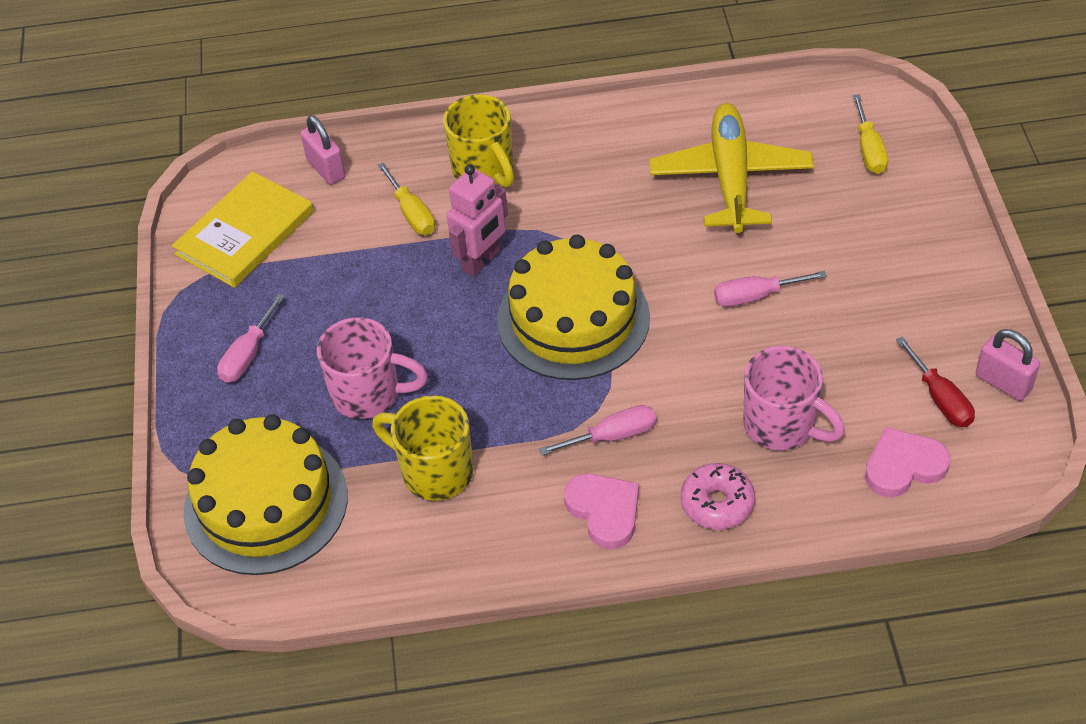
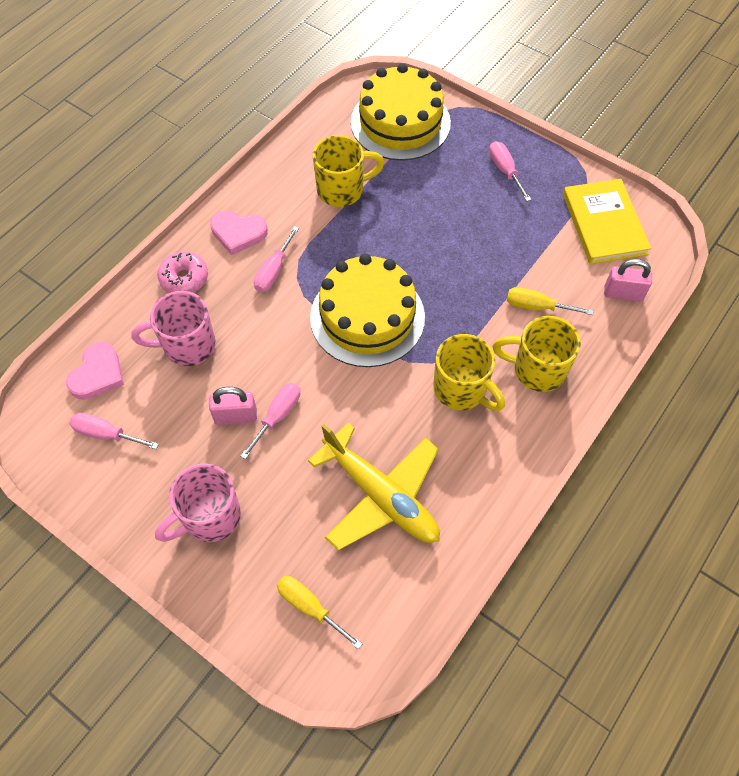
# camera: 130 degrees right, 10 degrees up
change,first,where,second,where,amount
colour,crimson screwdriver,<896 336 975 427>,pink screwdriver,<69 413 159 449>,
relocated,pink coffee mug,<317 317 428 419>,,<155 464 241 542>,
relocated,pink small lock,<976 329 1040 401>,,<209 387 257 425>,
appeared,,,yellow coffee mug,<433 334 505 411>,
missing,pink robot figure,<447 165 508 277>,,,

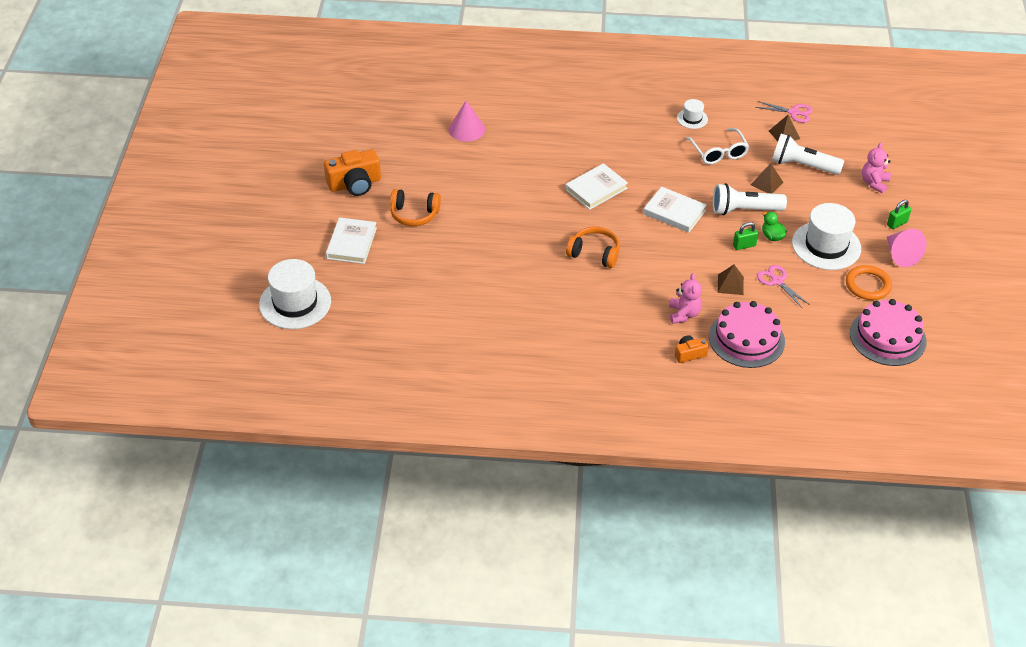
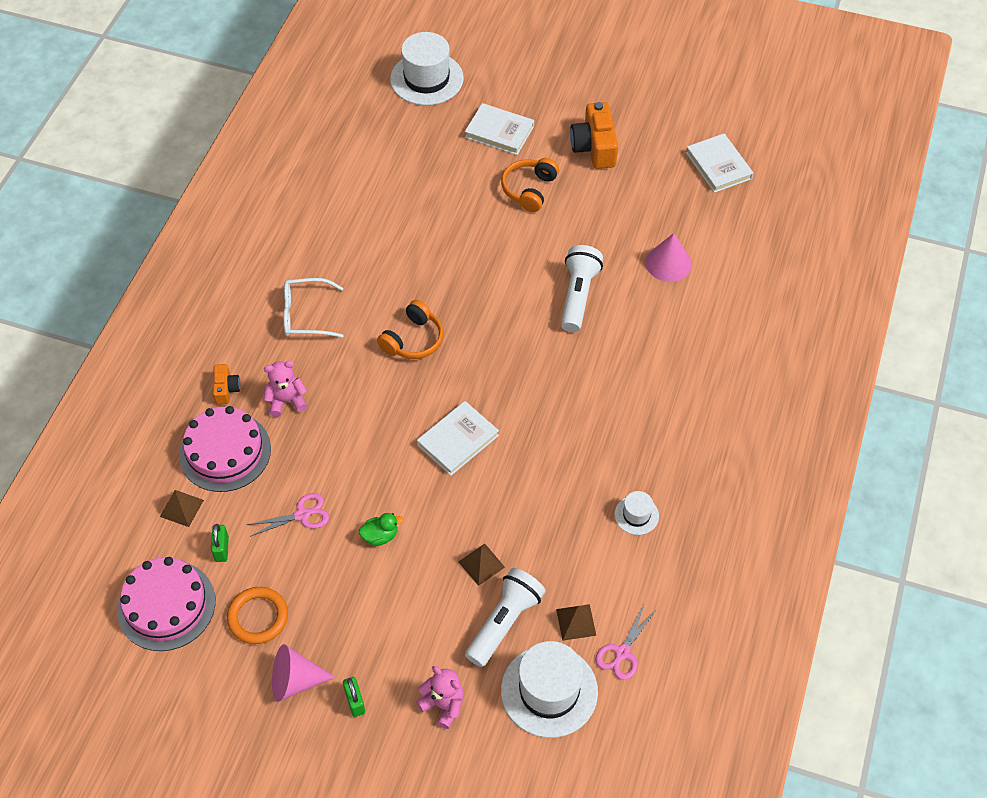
# camera: 105 degrees right, 10 degrees up
change,first,where,second,where,amount
relocated,dark brown solid pyramid,<717 265 744 295>,,<160 490 204 527>,
relocated,leaf-green small lock,<733 222 758 250>,,<211 524 229 562>,
spun,pink teddy bear,<669 273 702 324>,,<264 361 307 417>,150 degrees clockwise
relocated,snow-white spectacles,<686 128 749 165>,,<283 278 343 338>,
relocated,snow-white hat,<792 203 861 270>,,<501 641 598 738>,
relocated,snow-white pocket torch,<713 183 787 215>,,<561 245 603 332>,
relocated,snow-white hardback,<565 163 628 210>,,<686 134 753 193>,

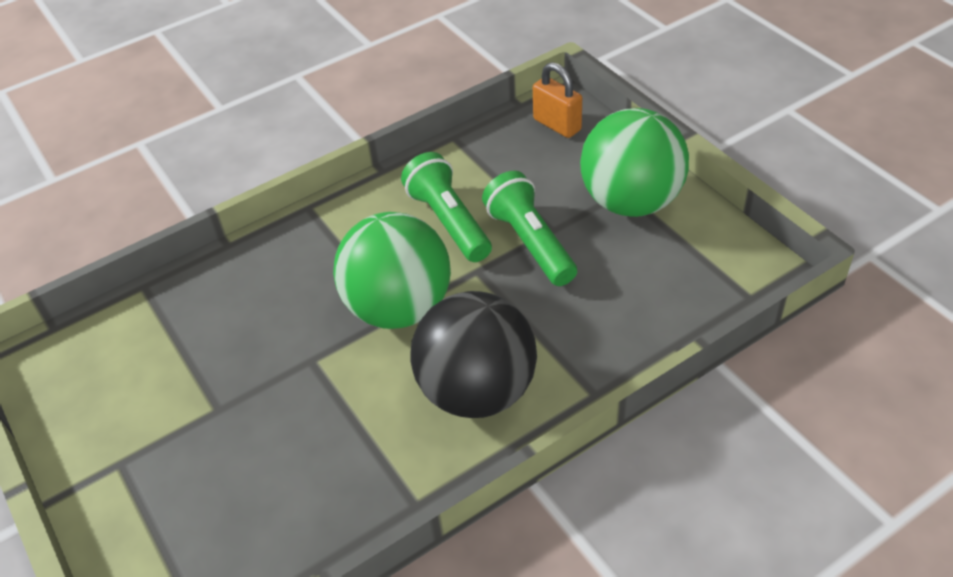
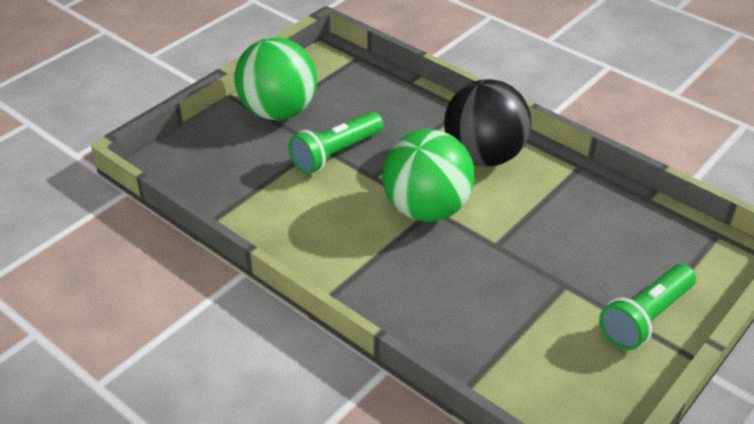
# camera: 110 degrees left, 5 degrees down
change,first,where,second,where,amount
relocated,leaf-green pocket torch,<401 152 492 262>,,<599 264 696 350>,
missing,orange-coloured small lock,<533 62 582 138>,,,

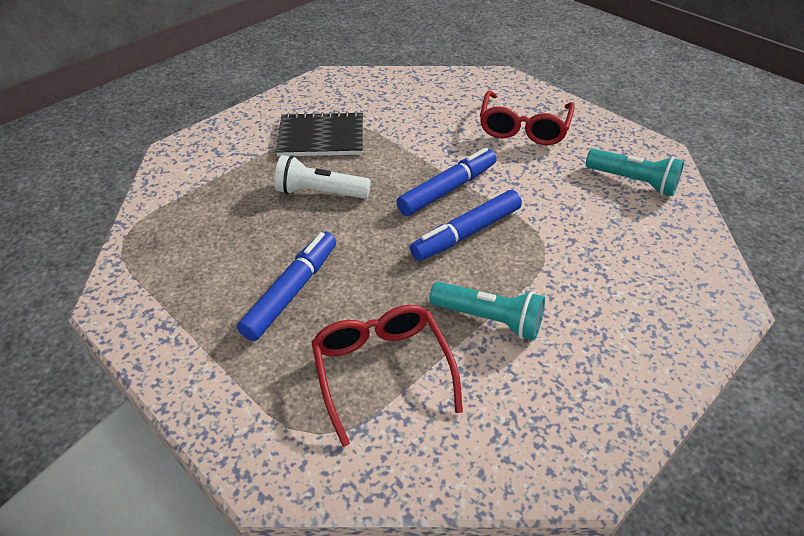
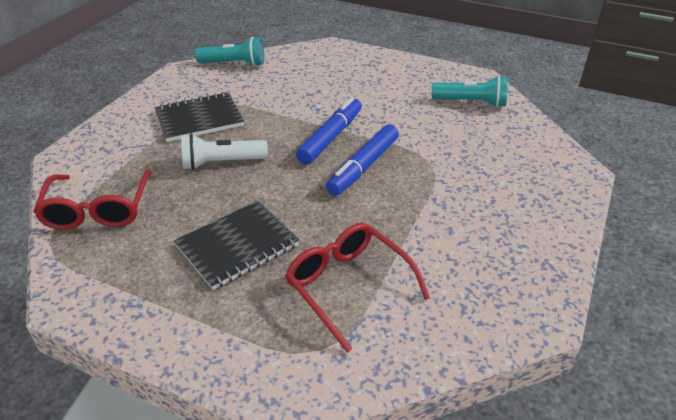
# camera: 20 degrees left, 5 degrees down
change,first,where,second,where,amount
relocated,crimson spectacles,<480 91 575 145>,,<33 170 152 230>,
exchanged,royal blue marker,<237 231 336 341>,jet-black notepad,<174 201 299 290>,
relocated,turquoise pocket torch,<429 282 545 340>,,<195 37 264 66>,

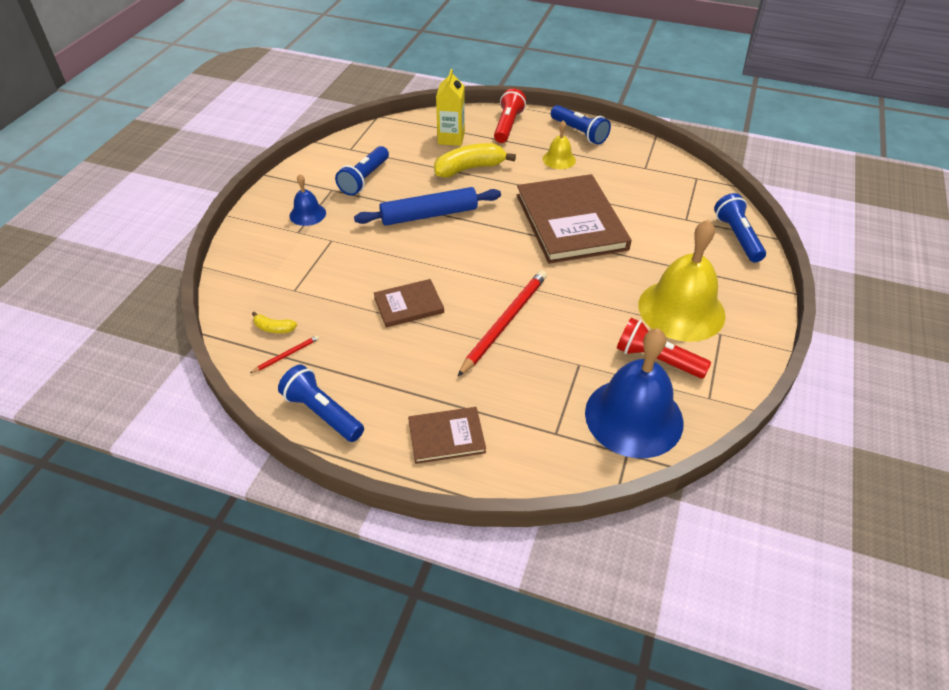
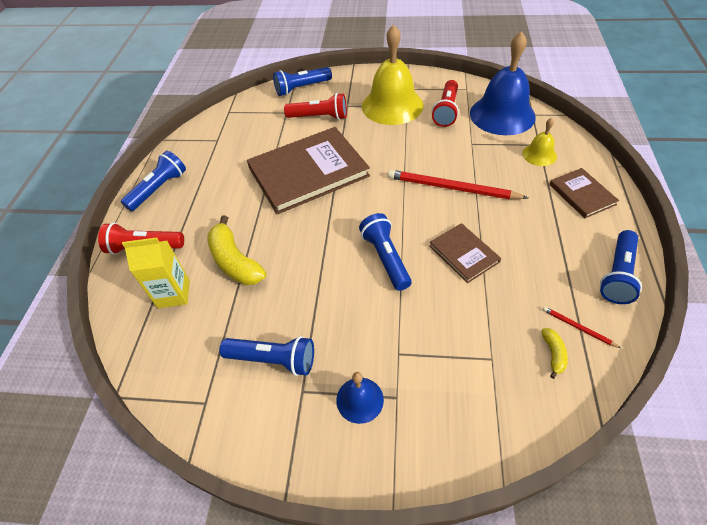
# camera: 100 degrees left, 5 degrees up
change,first,where,second,where,amount
appeared,,,crimson pocket torch,<284 93 347 120>,
appeared,,,royal blue pocket torch,<359 213 412 291>,
relocated,yellow bell,<543 120 576 169>,,<522 118 557 166>,
missing,royal blue rolling pin,<354 187 501 226>,,,

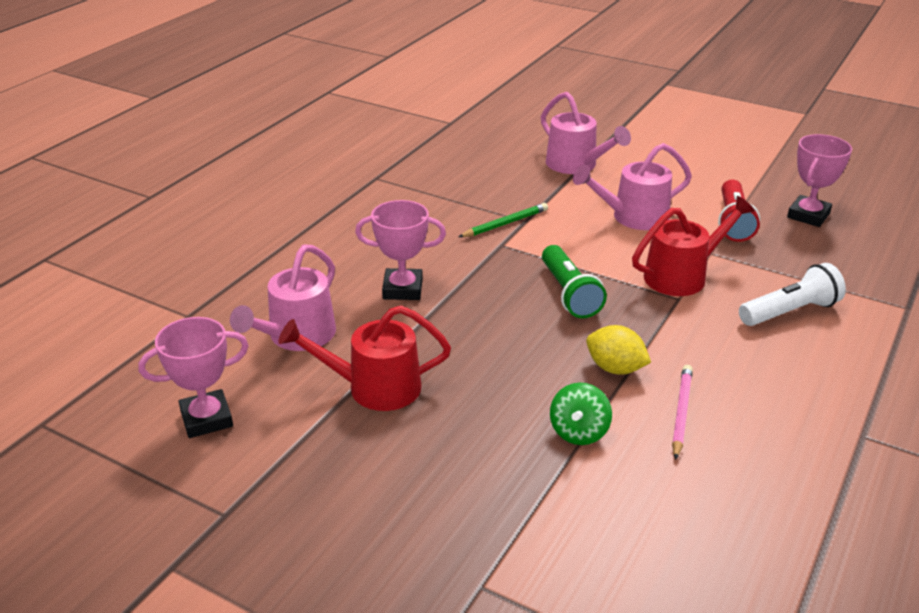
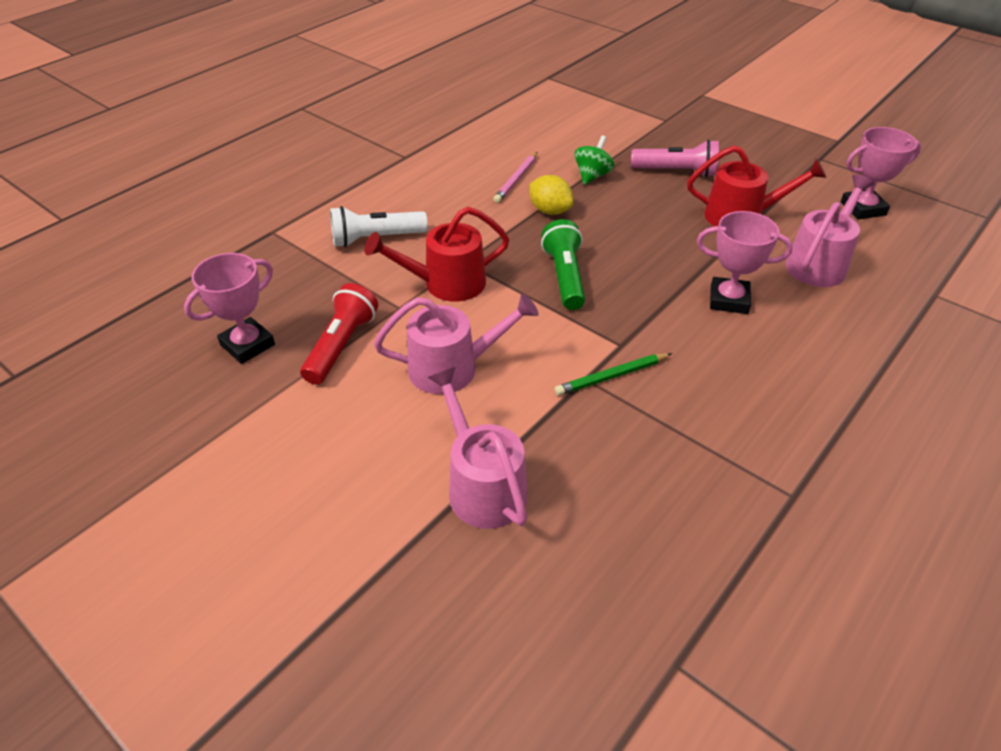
# camera: 170 degrees left, 10 degrees up
change,first,where,second,where,amount
appeared,,,pink pocket torch,<631 140 719 177>,

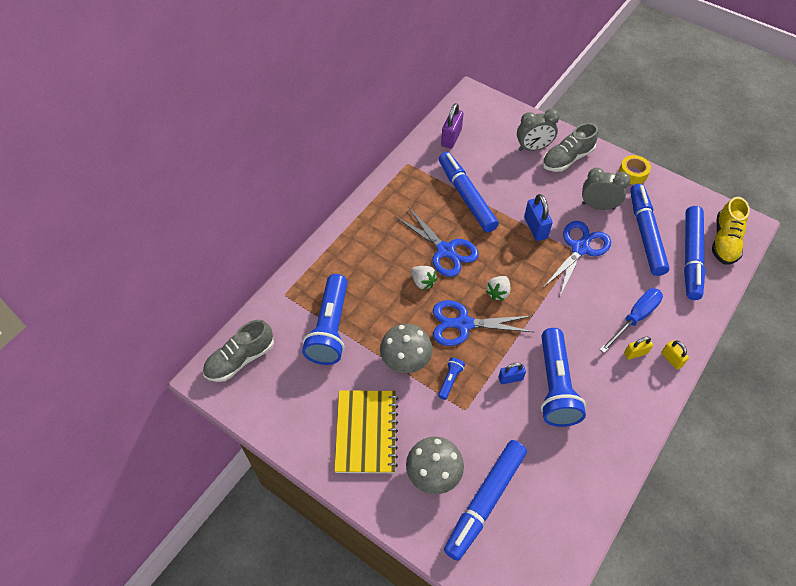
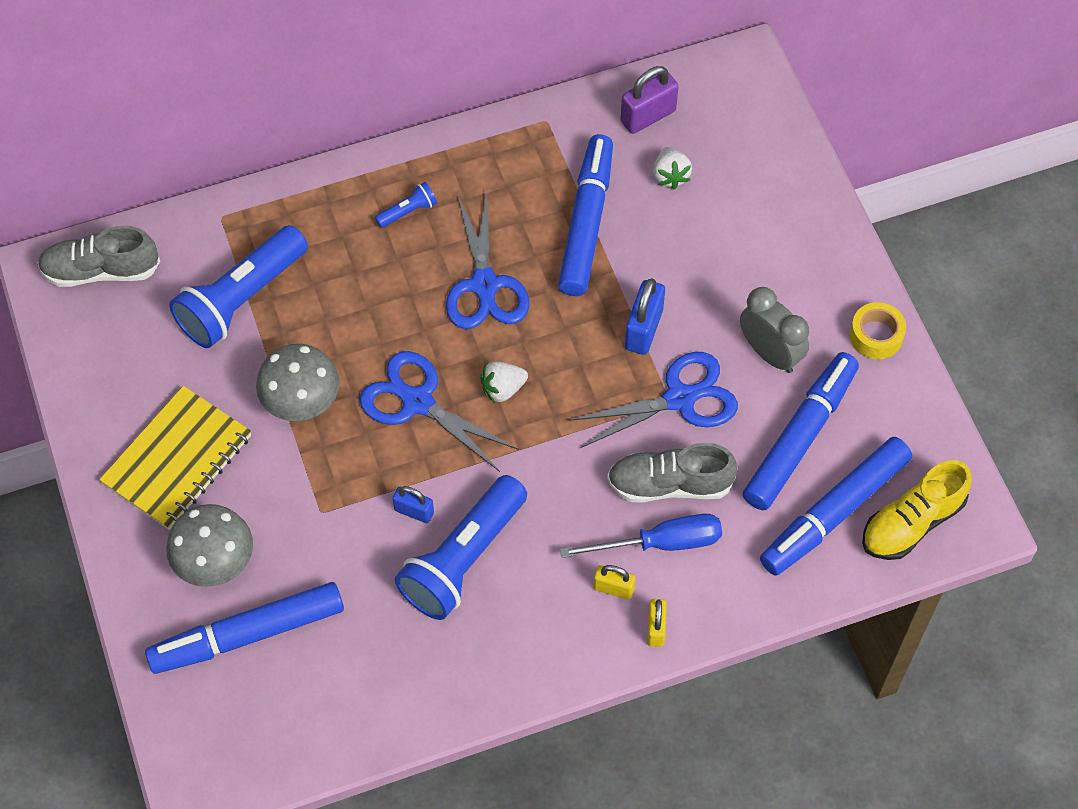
# camera: 35 degrees right, 5 degrees up
change,first,where,second,where,amount
relocated,royal blue pocket torch,<438 358 465 400>,,<375 182 437 228>,
relocated,ash-grey shoe,<542 123 598 172>,,<607 443 738 503>,
relocated,snow-white strawberry,<411 266 437 290>,,<653 147 692 189>,
missing,ash-grey alarm clock,<517 109 560 151>,,,

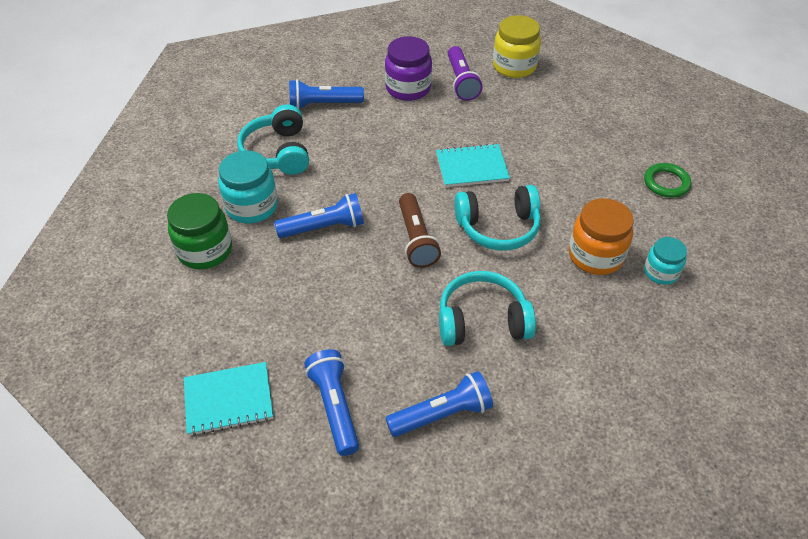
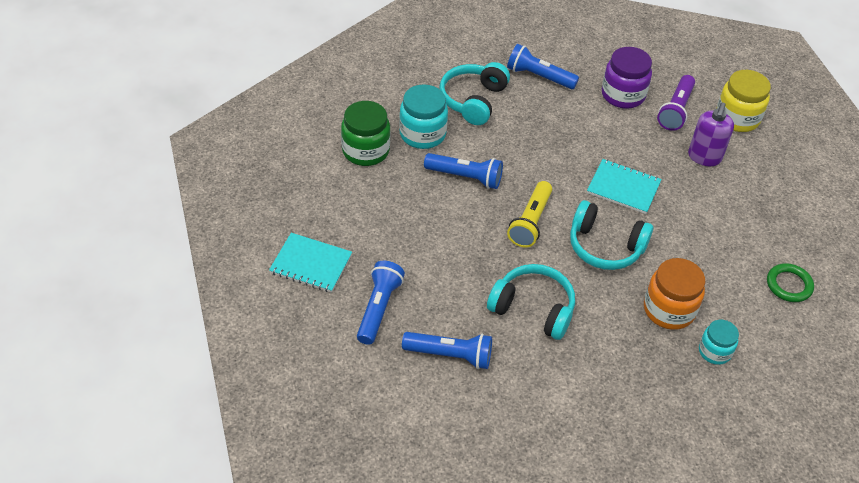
# camera: 30 degrees right, 0 degrees up
change,first,where,second,where,amount
colour,dark brown pocket torch,<399 193 441 268>,yellow pocket torch,<507 181 552 248>,
appeared,,,royal purple soap pump,<688 102 734 166>,

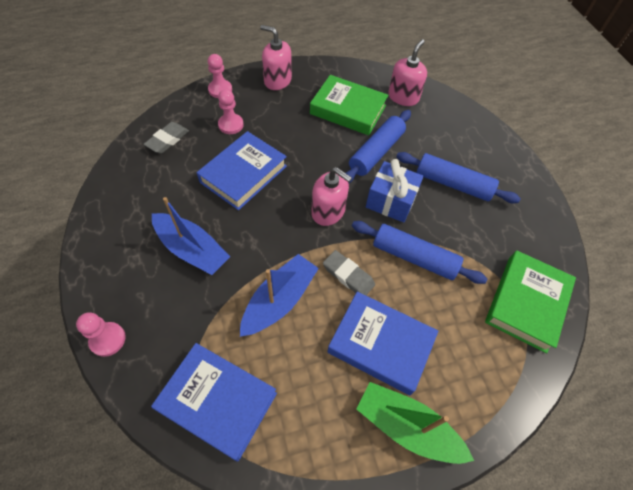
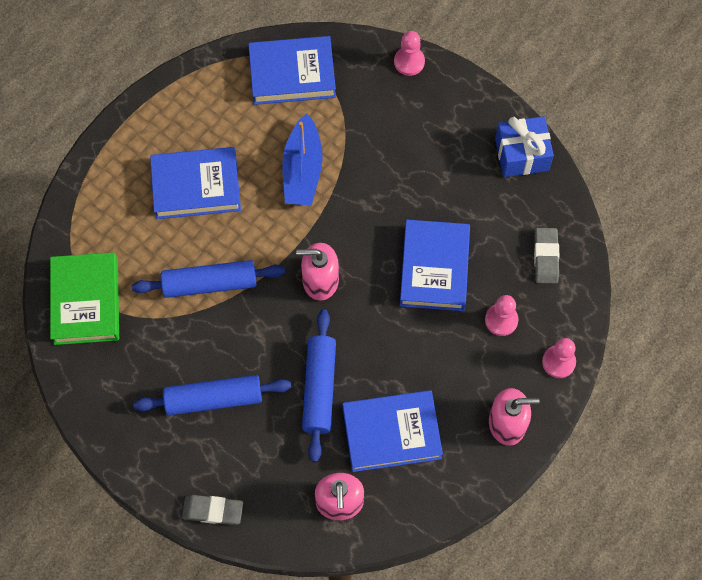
# camera: 150 degrees right, 10 degrees up
change,first,where,second,where,amount
relocated,ash-grey gum eraser,<323 250 375 295>,,<182 495 243 525>,
colour,leaf-green hardback,<310 75 388 135>,royal blue hardback,<343 390 443 472>,
relocated,royal blue gift,<366 159 424 223>,,<495 116 554 177>,
missing,royal blue sailboat,<152 197 230 275>,,,
missing,leaf-green sailboat,<356 382 474 464>,,,

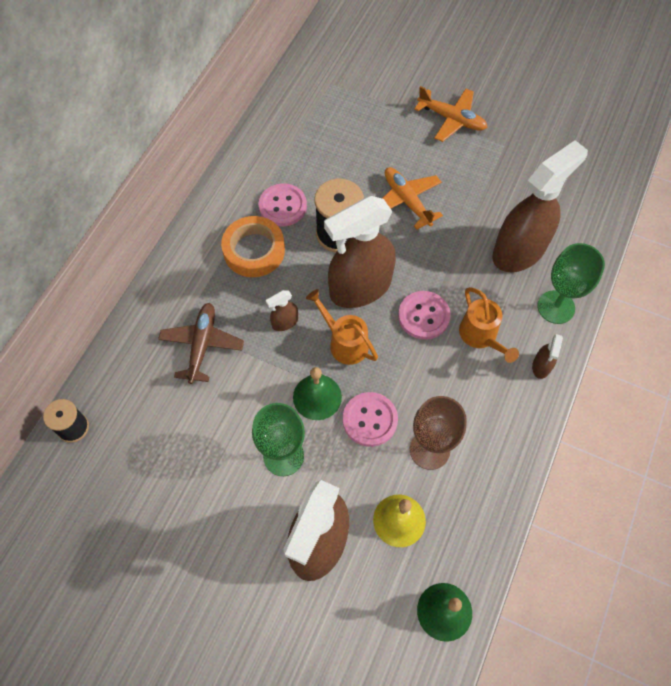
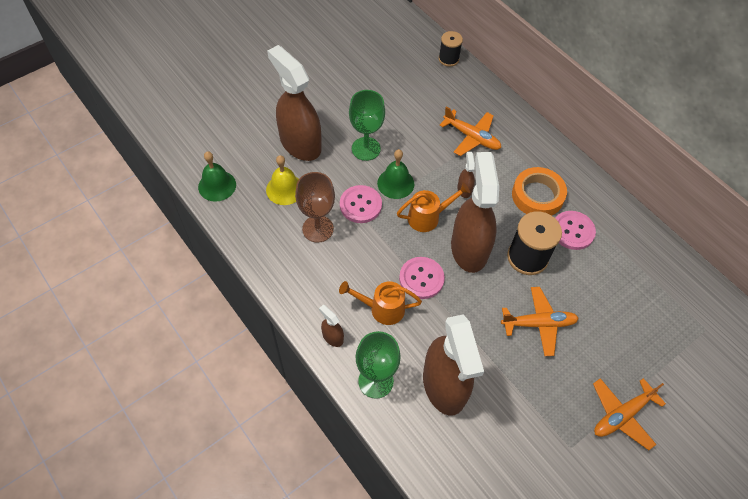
# camera: 115 degrees right, 5 degrees down
change,first,where,second,where,amount
colour,dark brown aeroplane,<158 303 244 384>,orange-coloured aeroplane,<439 106 501 156>,

